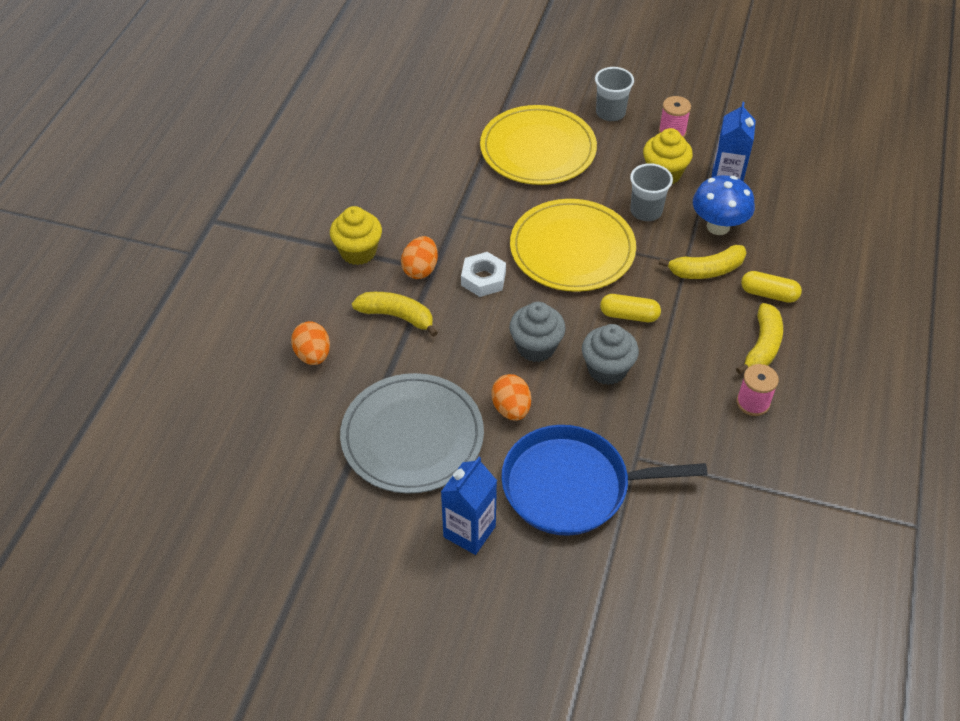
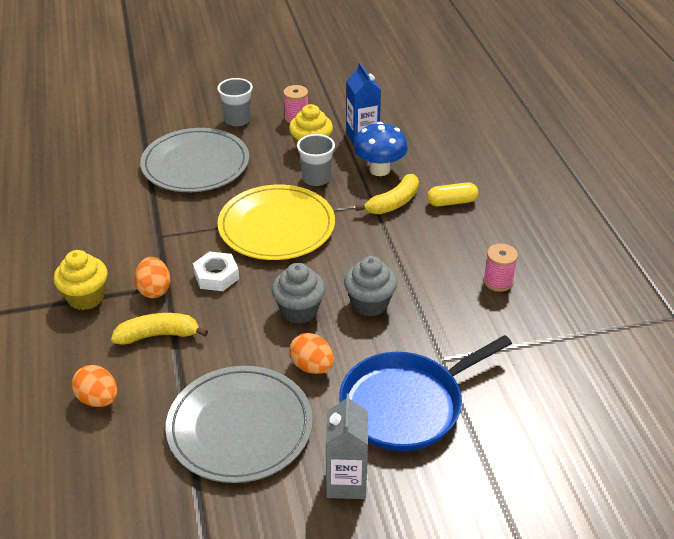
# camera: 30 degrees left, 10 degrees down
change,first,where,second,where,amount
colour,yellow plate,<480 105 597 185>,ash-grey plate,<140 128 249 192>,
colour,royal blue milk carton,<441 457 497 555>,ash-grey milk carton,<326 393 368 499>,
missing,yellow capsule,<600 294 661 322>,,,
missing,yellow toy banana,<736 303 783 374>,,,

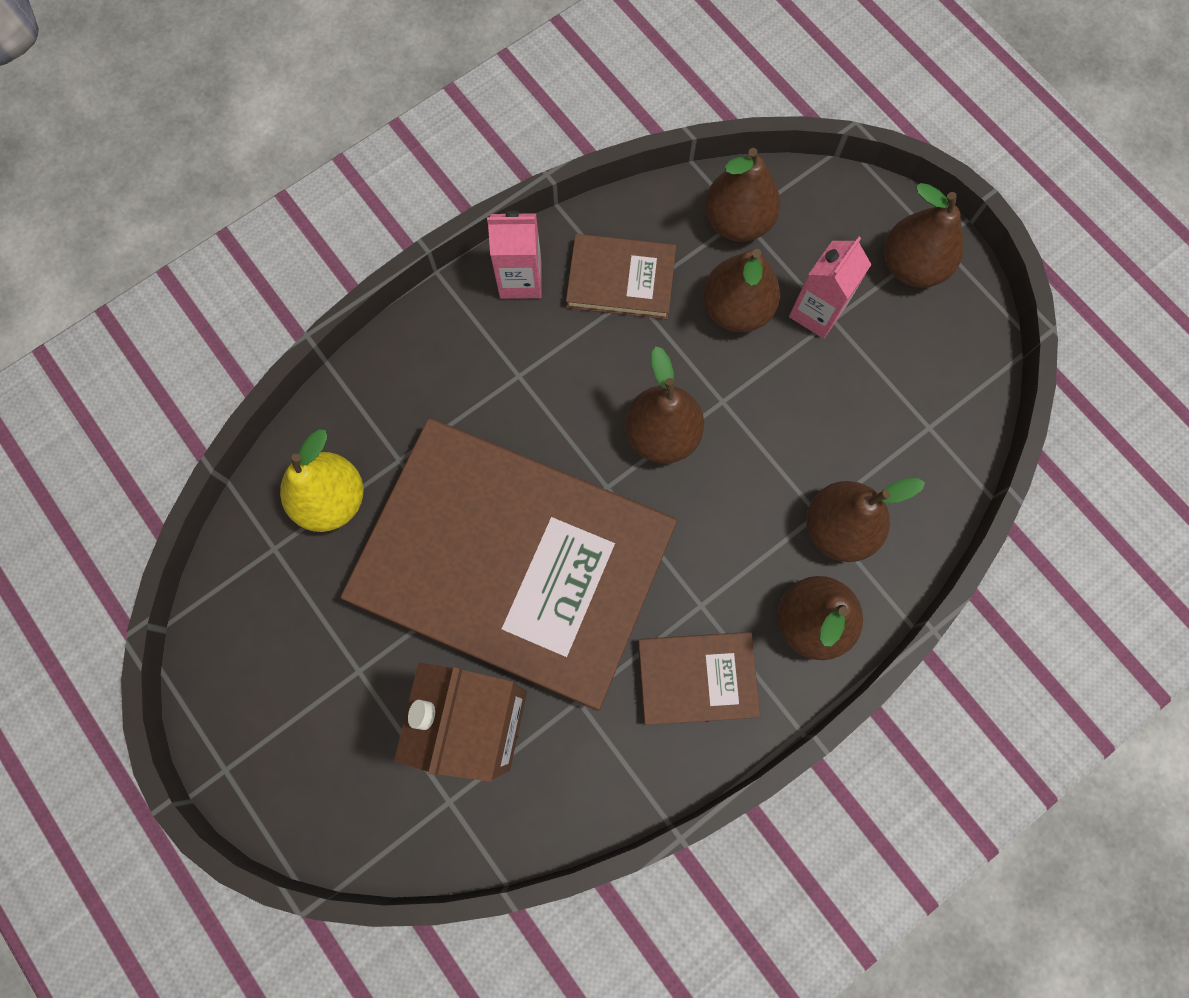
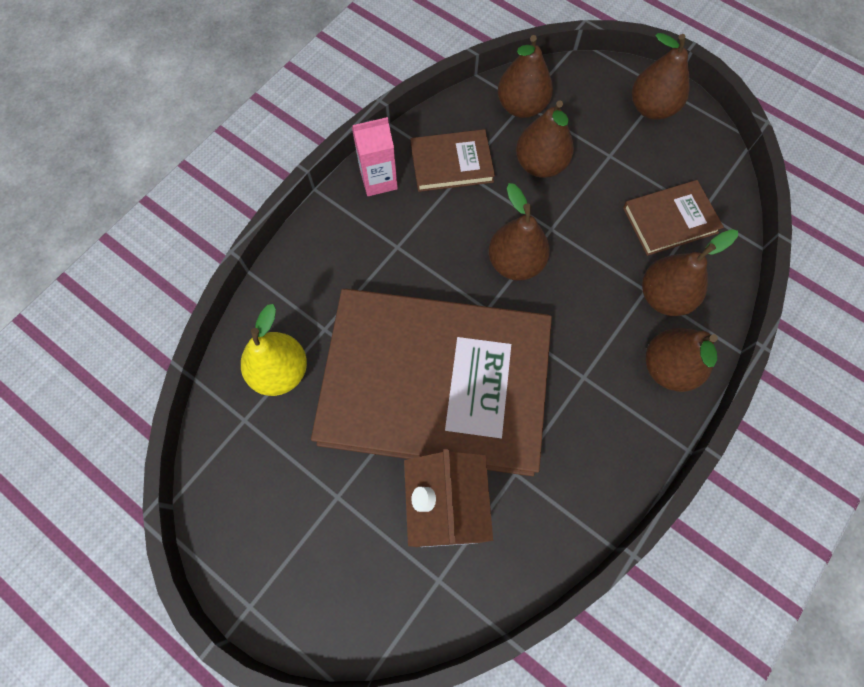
# camera: 15 degrees left, 5 degrees down
change,first,where,second,where,amount
relocated,dark brown hardback,<638 632 761 725>,,<623 180 724 256>,
missing,pink milk carton,<789 237 872 339>,,,

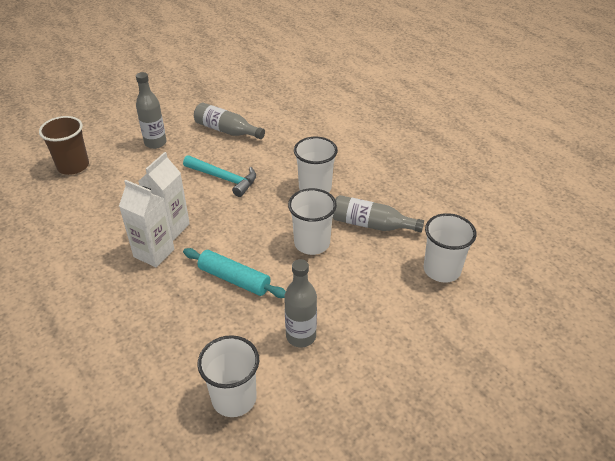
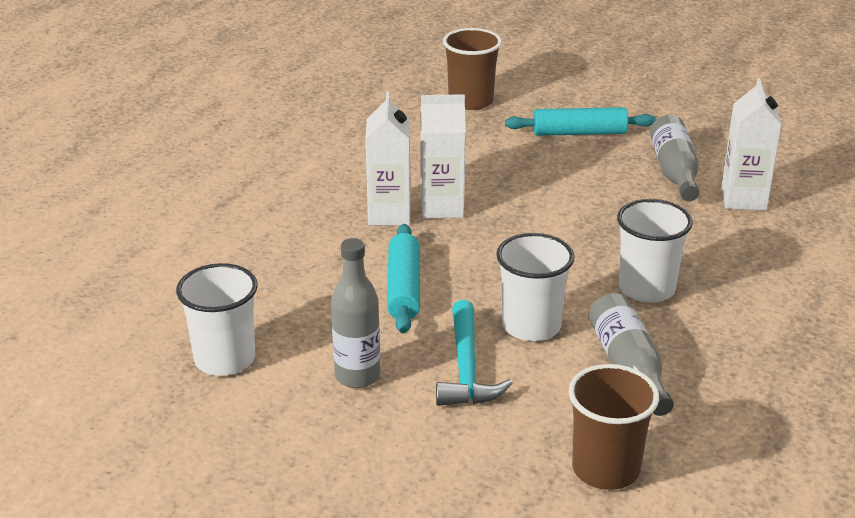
# camera: 60 degrees right, 10 degrees down
change,first,where,second,where,amount
relocated,turquoise carpenter's hammer,<183 155 256 197>,,<436 300 513 406>,
exchanged,ash-grey drink bottle,<136 72 167 149>,turquoise rolling pin,<505 107 656 136>,
colour,snow-white beaker,<424 213 477 282>,dark brown beaker,<569 364 659 490>,
appeared,,,snow-white milk carton,<721 78 782 210>,

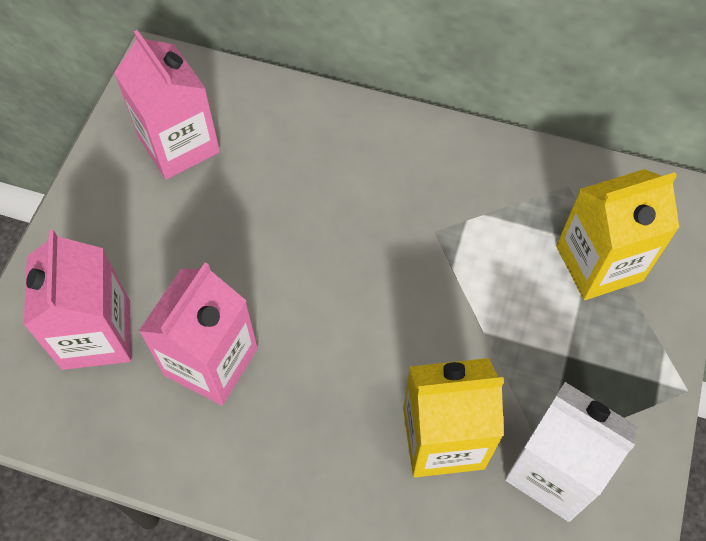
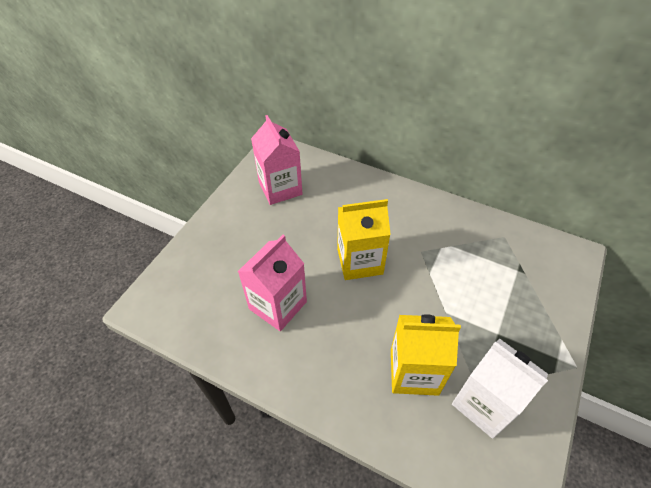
# camera: 10 degrees right, 10 degrees down
change,first,where,second,where,amount
relocated,yellow milk carton,<556 169 679 300>,,<337 199 391 280>,
missing,pink milk carton,<24 230 131 370>,,,

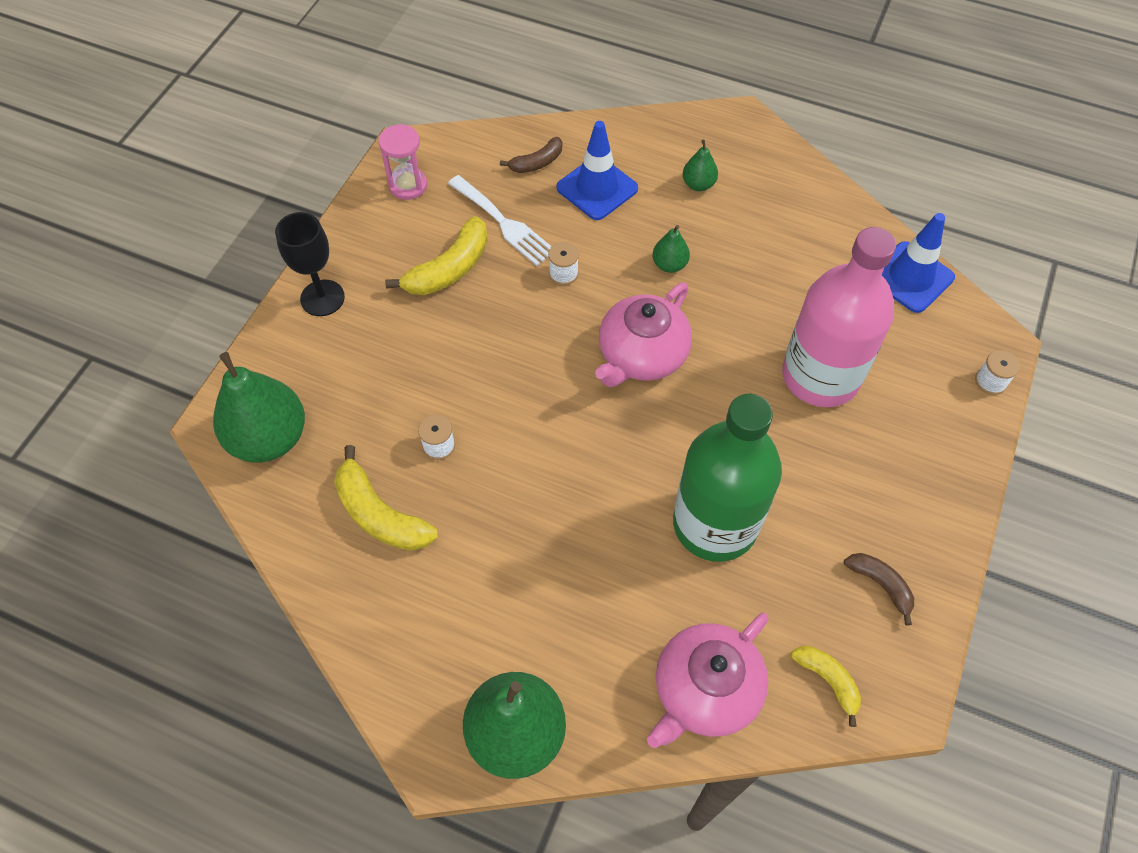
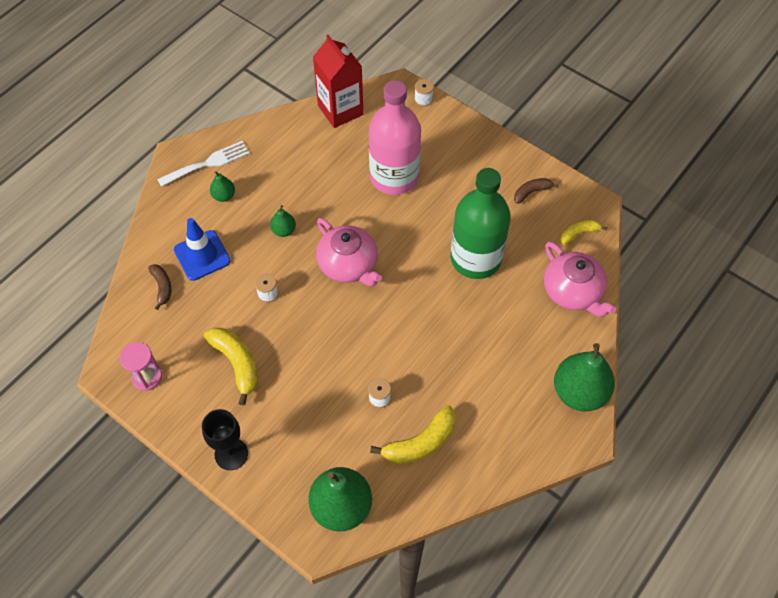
# camera: 75 degrees left, 0 degrees up
change,first,where,second,where,amount
relocated,snow-white fork,<448 175 552 266>,,<157 141 250 187>,
exchanged,royal blue road cone,<882 213 955 313>,crimson milk carton,<313 35 364 128>,

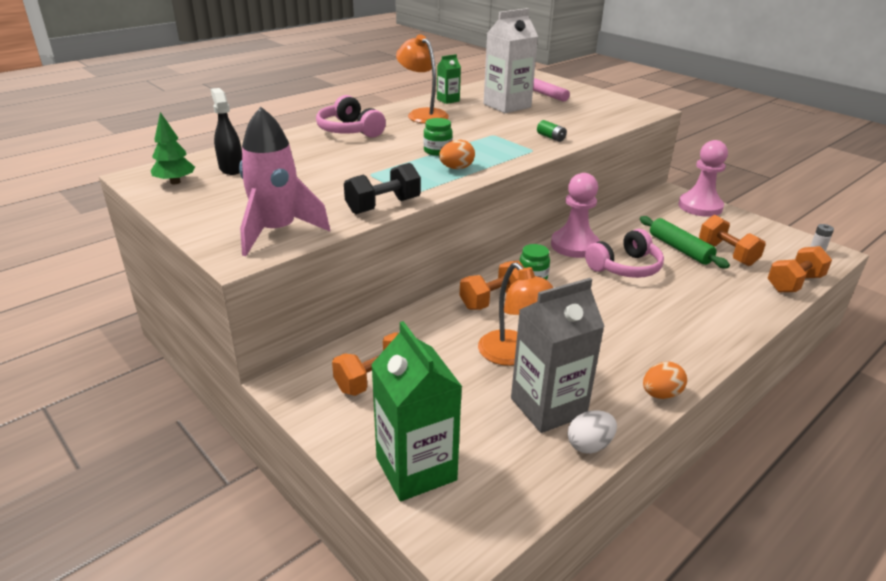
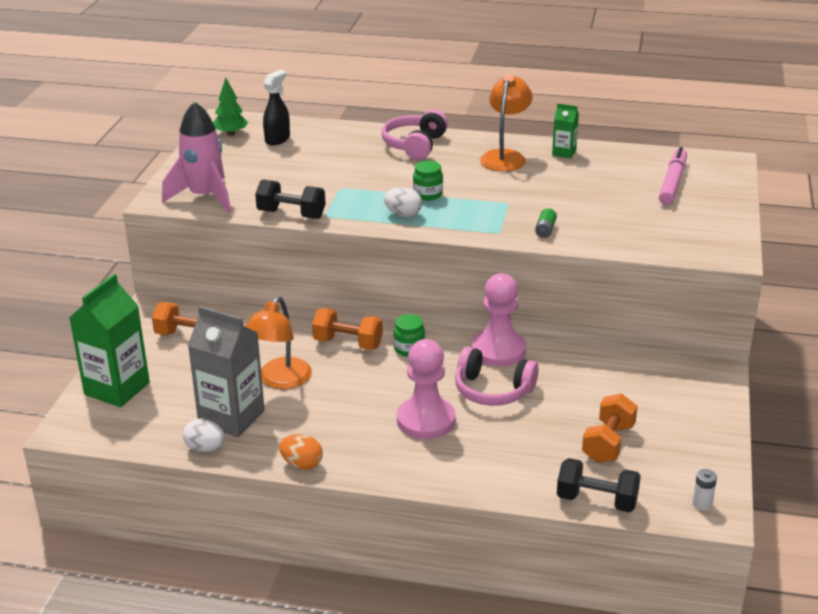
# camera: 55 degrees right, 0 degrees up
change,first,where,second,where,amount
colour,orange-coloured toy egg,<439 140 475 169>,snow-white toy egg,<384 187 422 217>,
relocated,pink game pawn,<678 140 728 217>,,<397 339 456 439>,
colour,orange-coloured free weight,<767 246 832 292>,jet-black free weight,<557 458 641 512>,
missing,snow-white milk carton,<484 8 538 113>,,,
missing,leaf-green rolling pin,<640 216 730 268>,,,

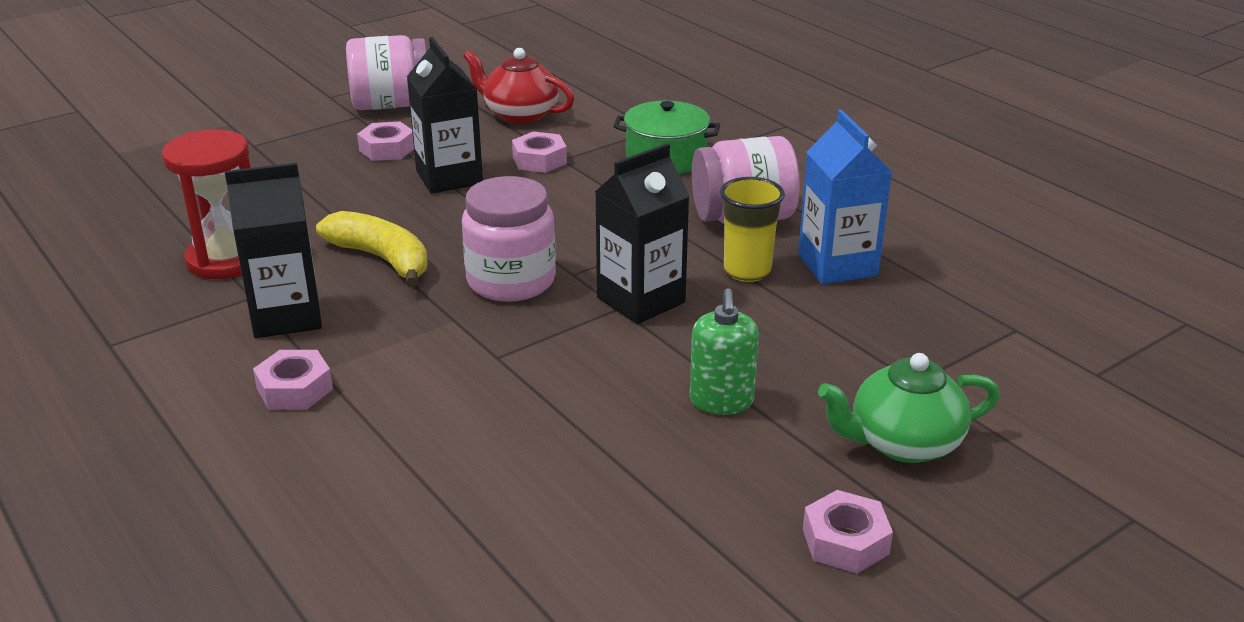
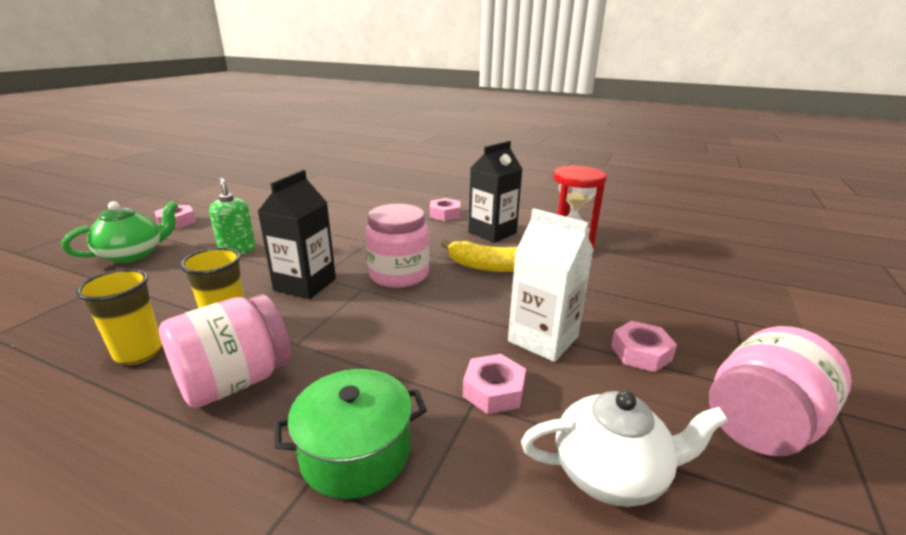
# camera: 150 degrees right, 5 degrees down
change,first,where,second,where,amount
exchanged,royal blue milk carton,<798 110 892 284>,yellow beaker,<76 269 163 365>,
colour,jet-black milk carton,<407 37 483 194>,snow-white milk carton,<508 208 594 362>,
colour,crimson teapot,<463 48 574 124>,snow-white teapot,<521 391 728 507>,

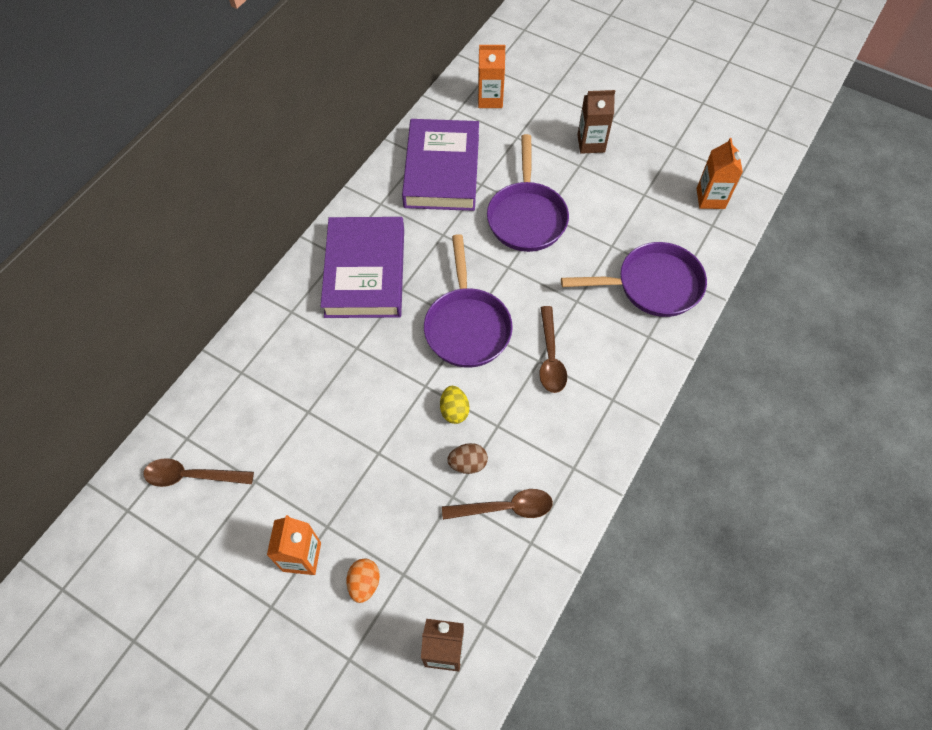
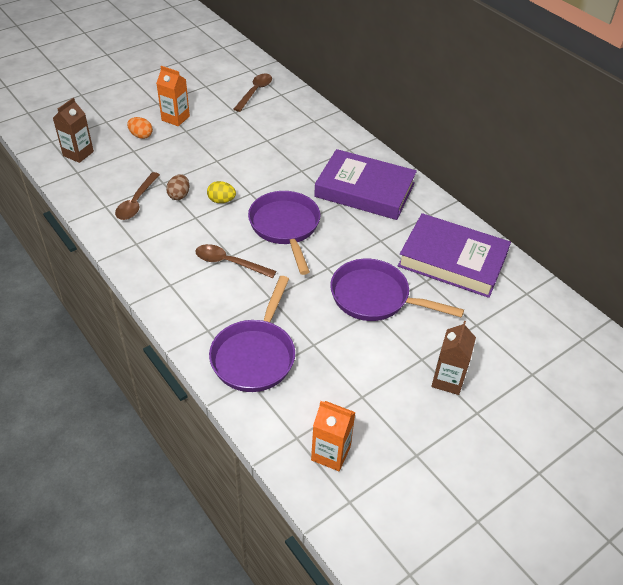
# camera: 110 degrees right, 15 degrees down
change,first,where,second,where,amount
spun,royal purple frying pan,<424 234 513 368>,,<248 191 320 275>,60 degrees clockwise
missing,orange-coloured milk carton,<478 45 505 108>,,,

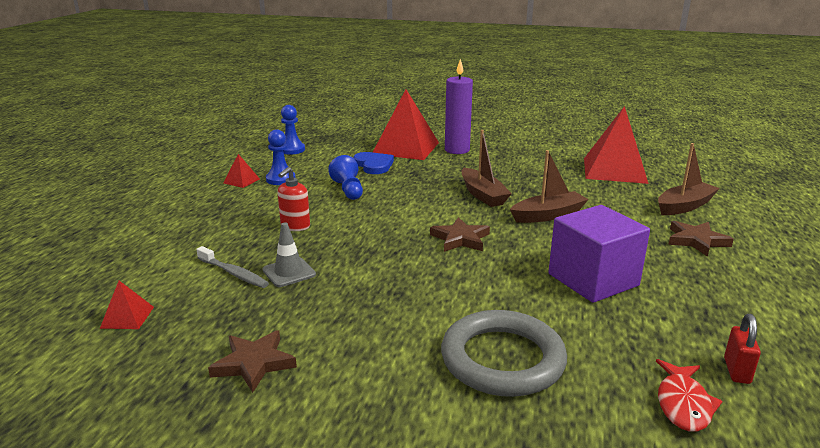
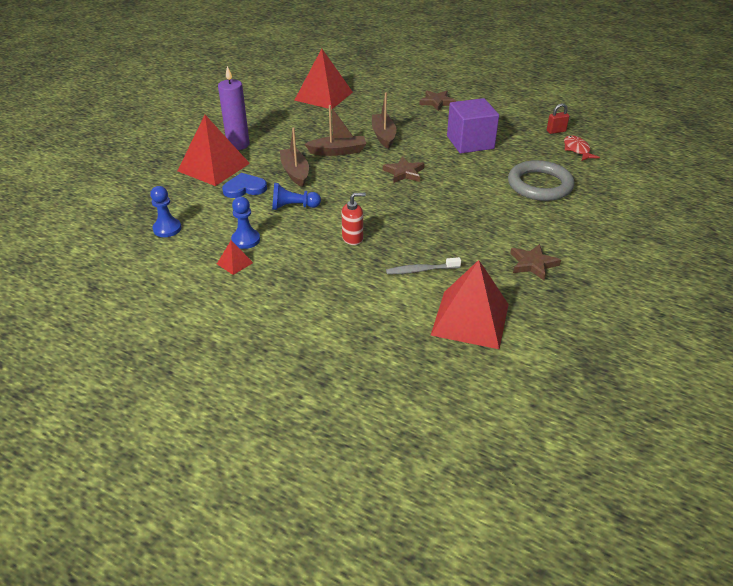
# camera: 75 degrees left, 15 degrees up
change,first,where,second,where,amount
relocated,dark brown sailboat,<658 143 720 215>,,<280 127 309 187>,
spun,crimson soap pump,<278 167 310 231>,,<342 193 366 245>,60 degrees counterclockwise
spun,ash-grey tooth brush,<196 246 269 288>,,<386 257 461 275>,150 degrees counterclockwise
size,crimson solid pyramid,<100 281 154 329>,,<431 260 509 349>,x2.36
spun,crimson small lock,<724 314 761 384>,,<547 103 569 134>,45 degrees counterclockwise
spun,crimson toy fish,<656 359 722 432>,,<564 135 600 161>,135 degrees counterclockwise
missing,ash-grey road cone,<263 223 316 287>,,,

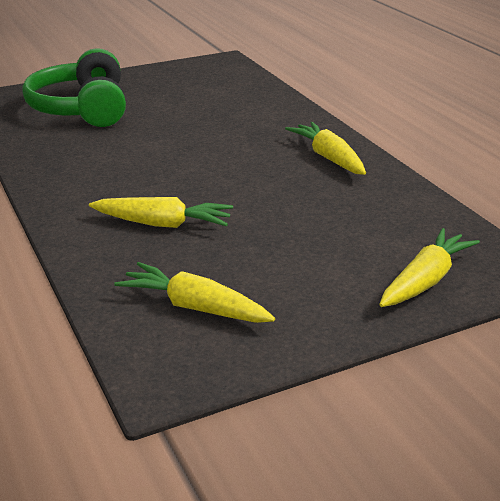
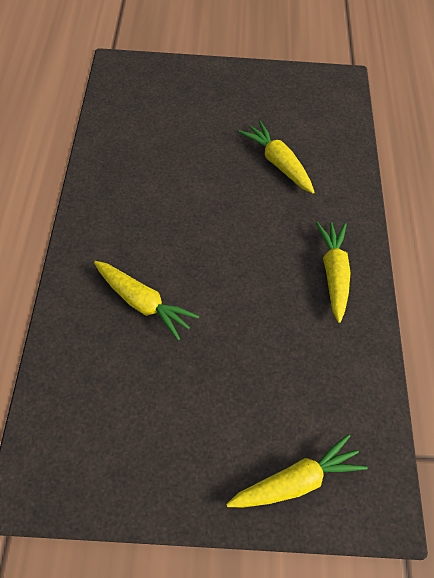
# camera: 25 degrees right, 25 degrees up
change,first,where,second,where,amount
relocated,yellow root vegetable,<114 262 275 323>,,<239 121 314 193>,
missing,leaf-green headphones,<22 48 126 127>,,,

